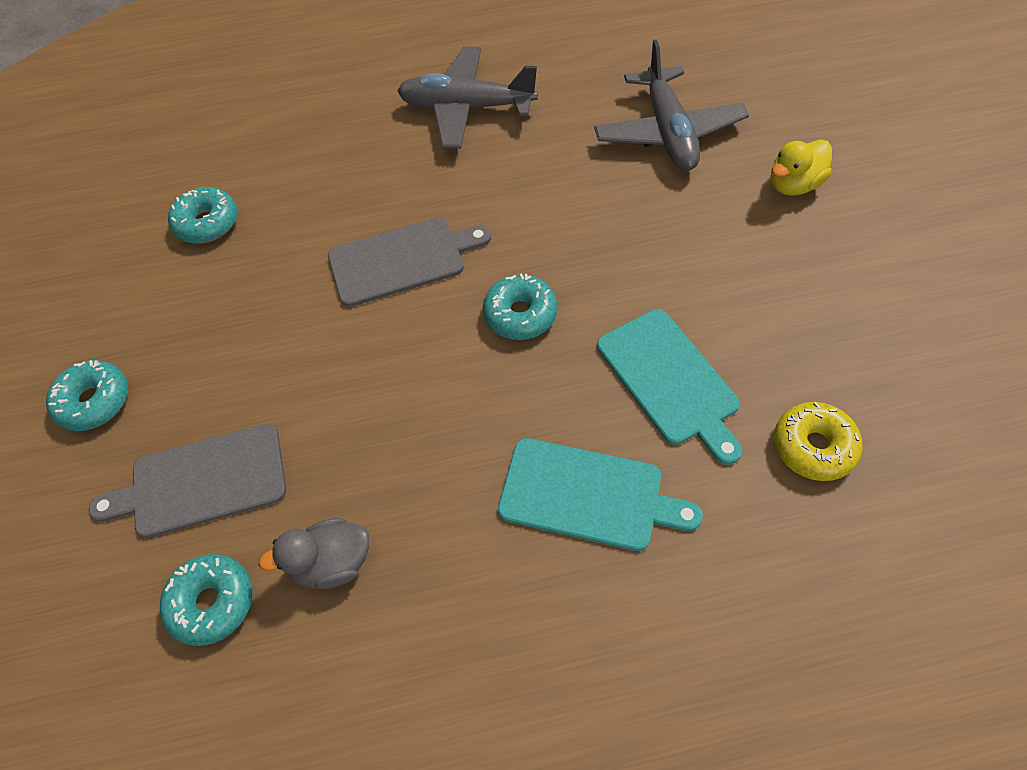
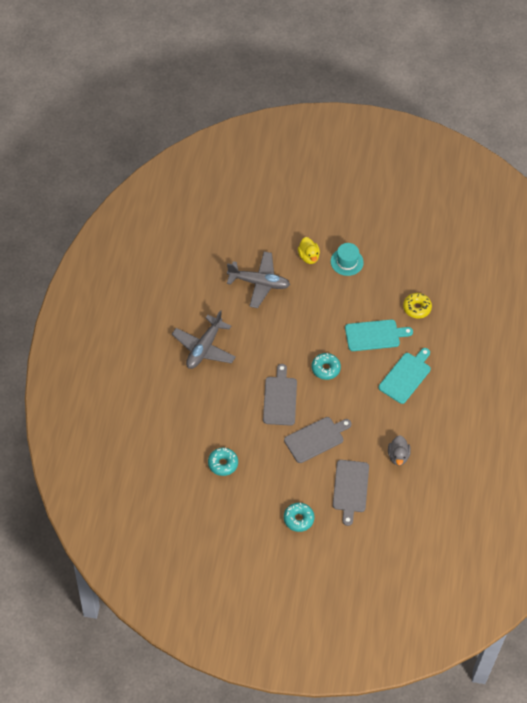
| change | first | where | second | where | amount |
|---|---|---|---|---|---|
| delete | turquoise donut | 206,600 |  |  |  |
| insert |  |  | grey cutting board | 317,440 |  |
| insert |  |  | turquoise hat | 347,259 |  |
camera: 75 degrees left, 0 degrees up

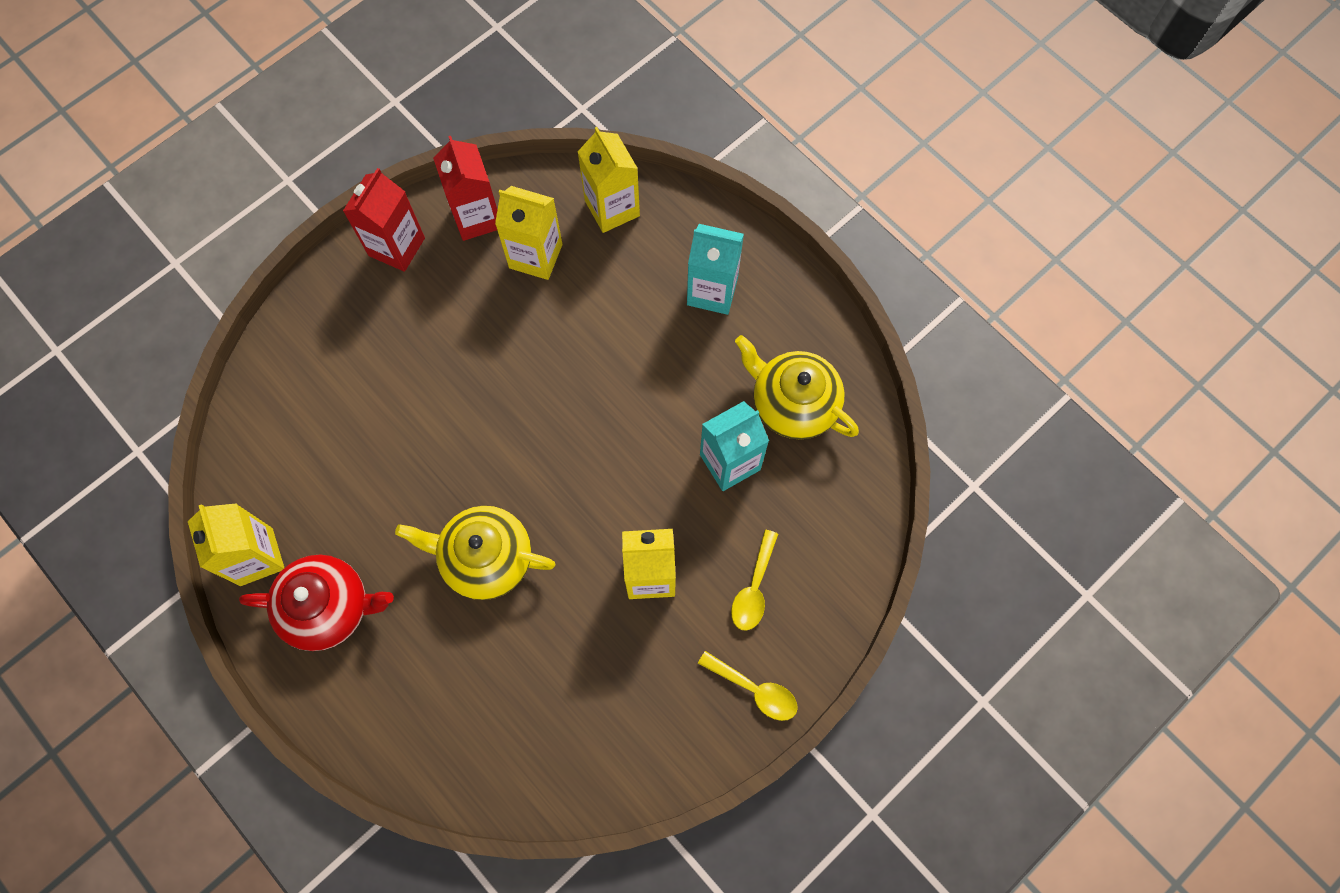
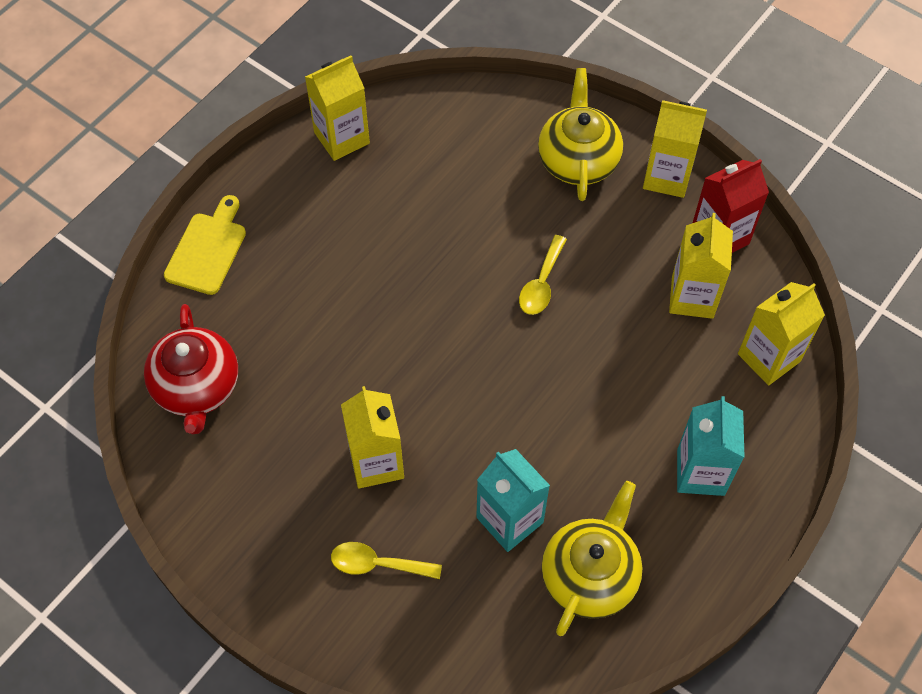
| change | first | where | second | where | amount |
|---|---|---|---|---|---|
| move | red teapot | 316,603 |  | 191,369 |  |
| recolor | red carton | 384,220 | yellow carton | 675,149 |  |
| move | yellow teapot | 475,553 |  | 580,134 |  |
| move | yellow spoon | 748,686 |  | 543,275 |  |
| insert |  |  | yellow cutting board | 205,245 |  |
camera: 80 degrees right, 10 degrees down

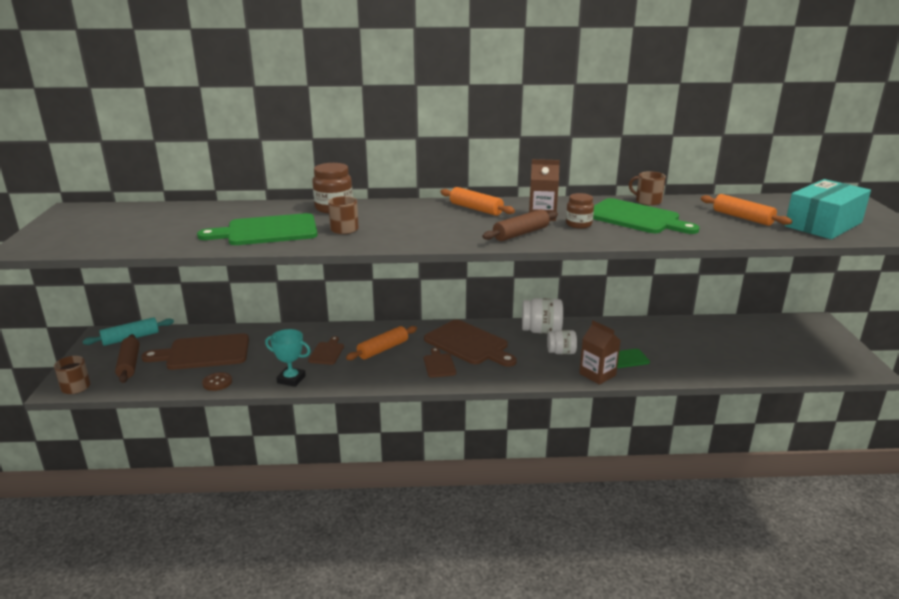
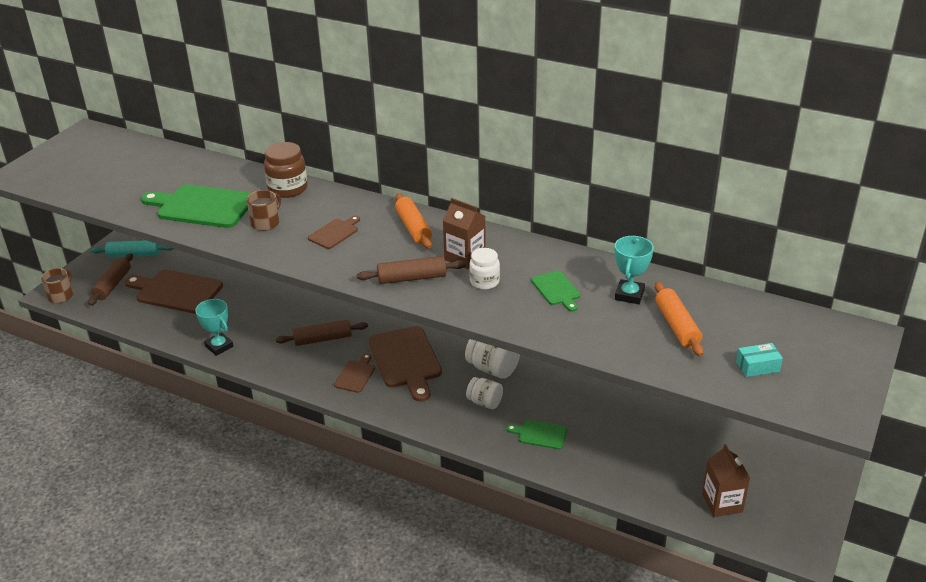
| change | first | where | second | where | amount |
|---|---|---|---|---|---|
| delete | brown button | 217,381 |  |  |  |
| move | brown cutting board | 326,350 |  | 334,232 |  |
| recolor | orange rolling pin | 381,343 | brown rolling pin | 322,333 |  |
| recolor | brown jar | 580,211 | white jar | 484,269 |  |
| move | brown carton | 600,352 |  | 726,480 |  |
| resize | green cutting board | 646,216 |  | 555,291 | x0.50 |
| delete | brown mug | 647,188 |  |  |  |
| resize | turquoise box | 828,209 |  | 759,360 | x0.41 |
| insert |  |  | turquoise trophy | 634,270 |  |
camera: 30 degrees right, 10 degrees up

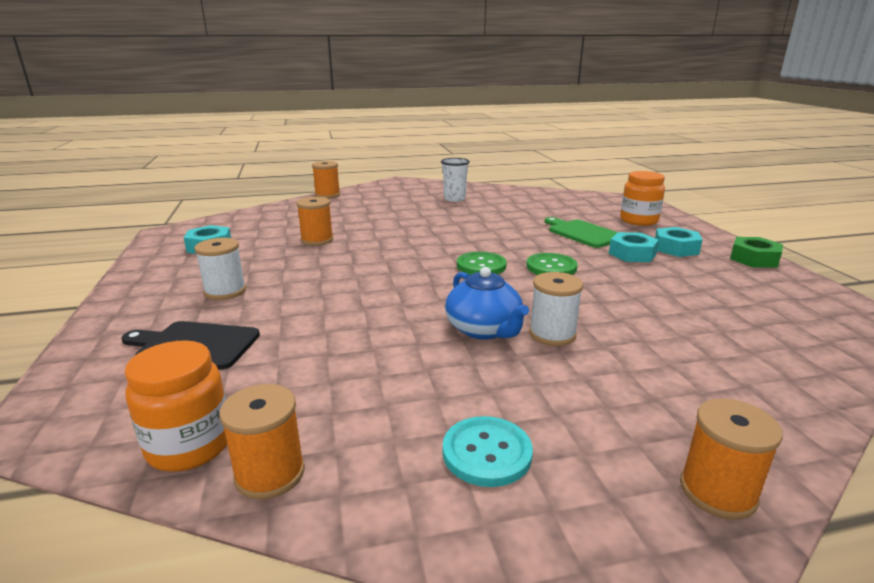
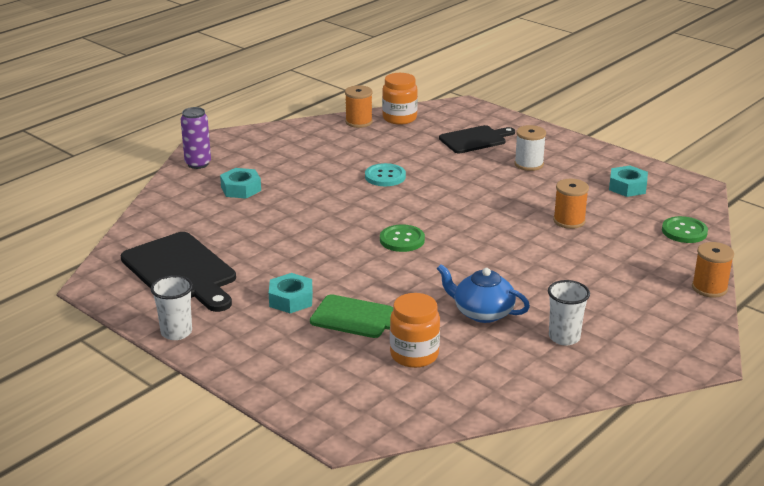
| change | first | where | second | where | amount |
|---|---|---|---|---|---|
| move | turquoise button | 487,451 |  | 385,174 |  |
| move | blue teapot | 487,303 |  | 483,293 |  |
| move | green button | 552,264 |  | 685,229 |  |
| delete | white spool | 556,309 |  |  |  |
| move | orange jar | 642,198 |  | 415,330 |  |
| move | turquoise nut | 679,242 |  | 240,183 |  |
| replace | orange spool | 731,459 | purple can | 196,138 |  |
| replace | green nut | 756,252 | white cup | 172,307 |  |
| insert |  |  | black cutting board | 178,272 |  |
camera: 145 degrees right, 5 degrees up

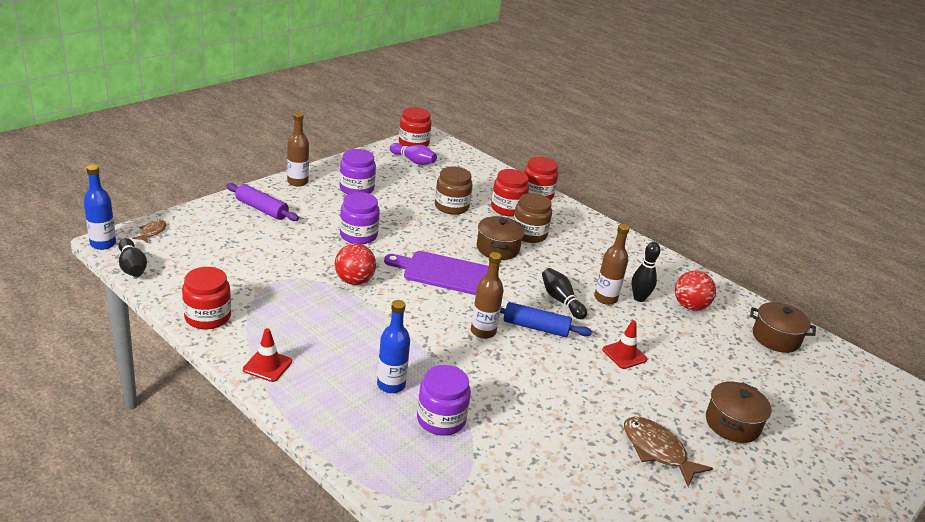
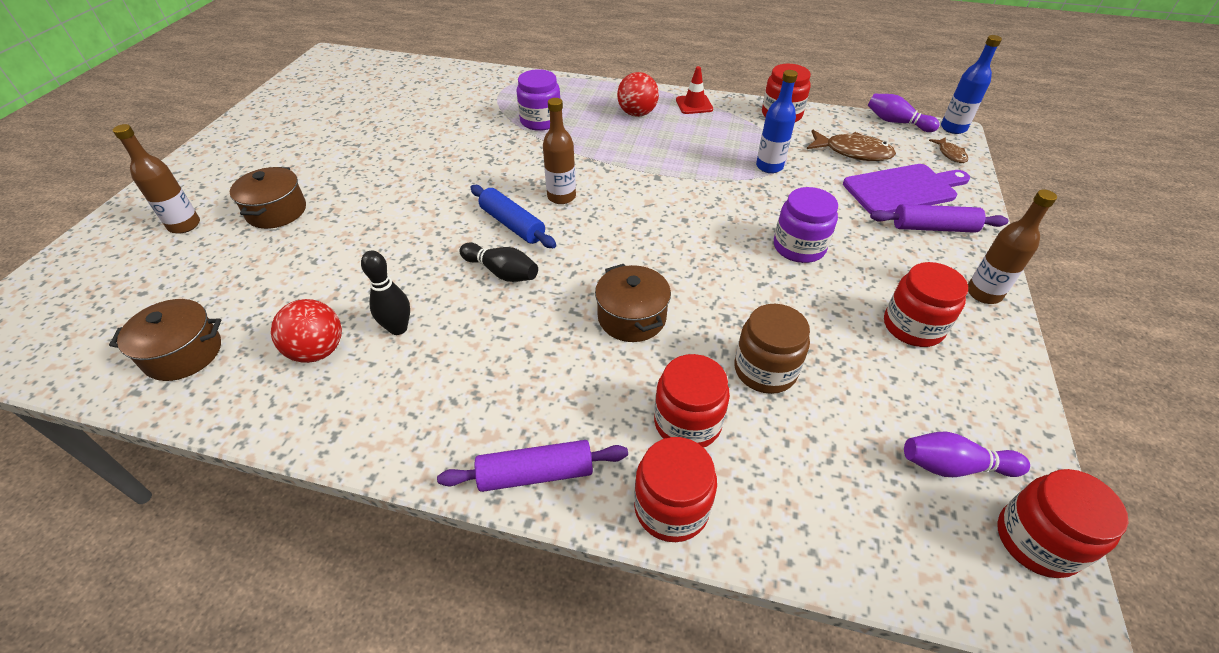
| change | first | where | second | where | amount |
|---|---|---|---|---|---|
| recolor | black bowling pin | 132,257 | purple bowling pin | 904,113 |  |
| move | red ball | 355,264 |  | 638,94 |  |
| recolor | purple jar | 358,171 | red jar | 926,304 |  |
| move | blue bottle | 393,346 |  | 777,121 |  |
| move | purple cutting board | 436,273 |  | 906,189 |  |
| rotate | blue rolling pin | 546,319 |  | 513,216 | 60 degrees clockwise |
| delete | brown jar | 532,218 |  |  |  |
| move | brown bottle | 612,264 |  | 156,179 |  |
| delete | red traffic cone | 624,344 |  |  |  |
| move | brown fish | 668,452 |  | 851,145 |  |
| insert |  |  | purple rolling pin | 532,466 |  |
camera: 155 degrees right, 15 degrees up

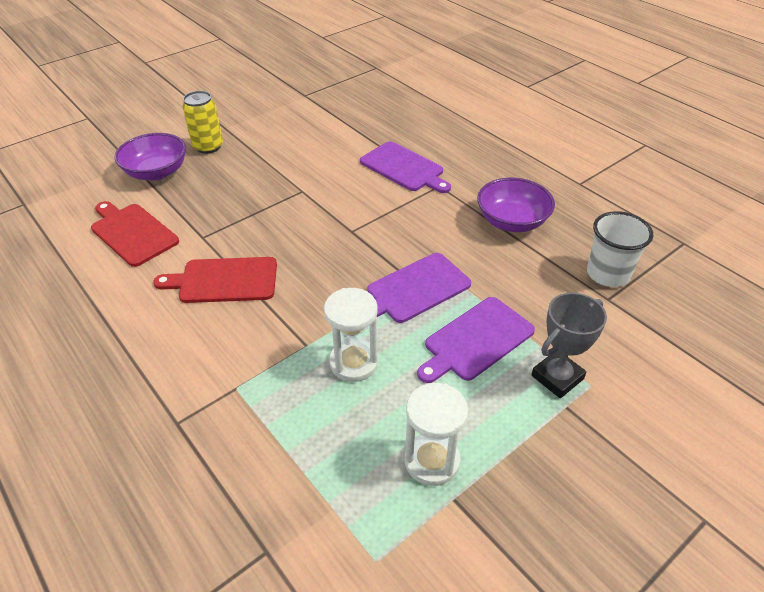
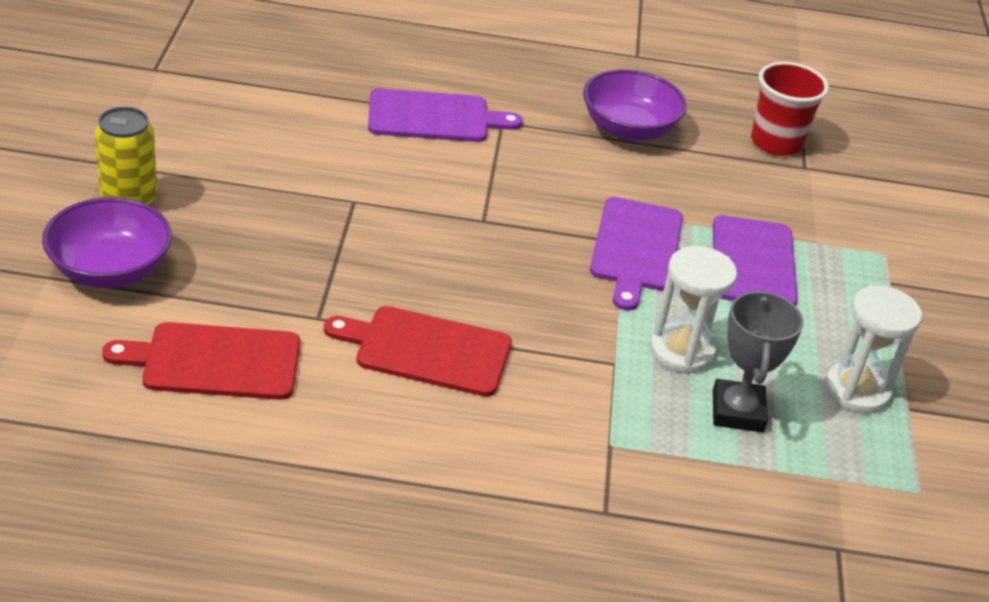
| change | first | where | second | where | amount |
|---|---|---|---|---|---|
| rotate | red cutting board | 215,280 |  | 418,351 | 60 degrees clockwise |
| move | grey trophy | 569,345 |  | 758,361 |  |
| recolor | white cup | 620,249 | red cup | 790,109 |  |
camera: 50 degrees left, 5 degrees down

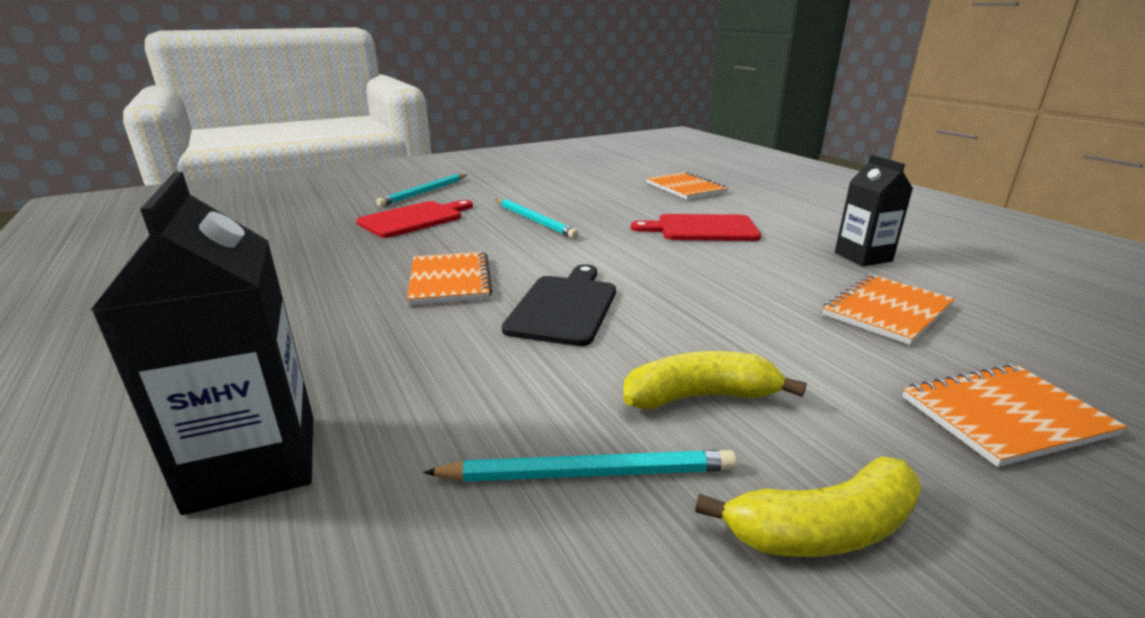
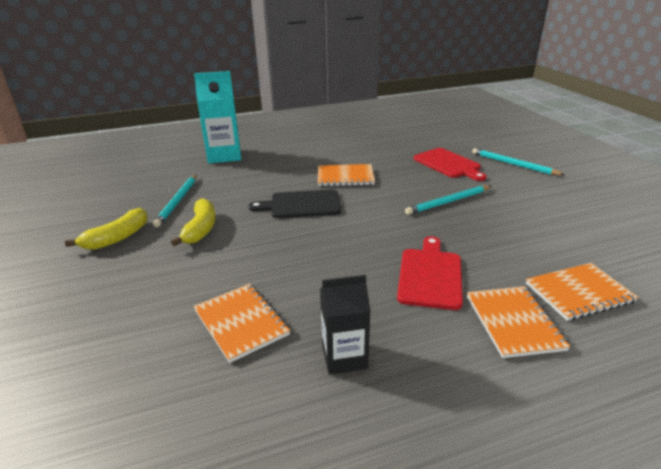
| change | first | where | second | where | amount |
|---|---|---|---|---|---|
| recolor | black carton | 202,343 | turquoise carton | 217,117 |  |
| rotate | black cutting board | 559,305 |  | 295,204 | 150 degrees clockwise |
| rotate | yellow banana | 808,506 |  | 106,229 | 135 degrees counterclockwise |
| move | orange notebook | 1014,415 |  | 519,322 |  |
camera: 100 degrees right, 5 degrees up

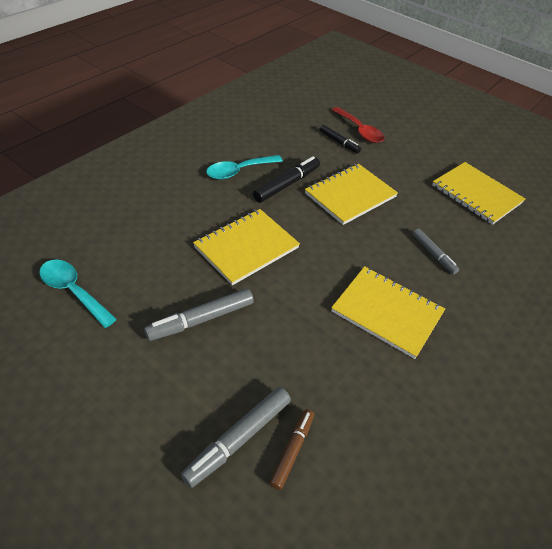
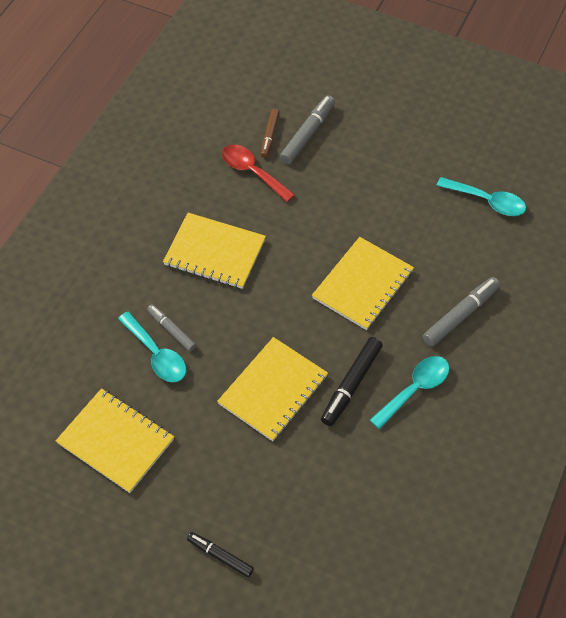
| change | first | where | second | where | amount |
|---|---|---|---|---|---|
| move | grey marker | 199,314 |  | 461,312 |  |
| move | black marker | 340,139 |  | 220,555 |  |
| move | red spoon | 358,125 |  | 258,173 |  |
| insert |  |  | turquoise spoon | 152,347 |  |
camera: 170 degrees right, 10 degrees up

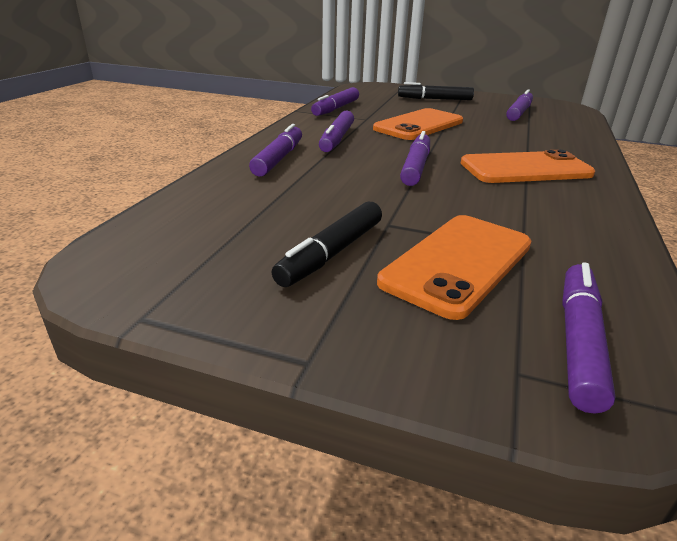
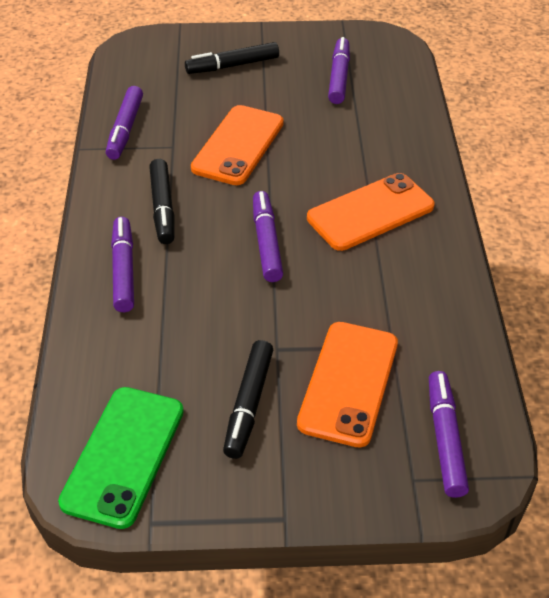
| change | first | where | second | where | amount |
|---|---|---|---|---|---|
| recolor | purple marker | 336,131 | black marker | 162,201 |  |
| insert |  |  | green phone | 121,458 |  |
camera: 20 degrees left, 15 degrees up

